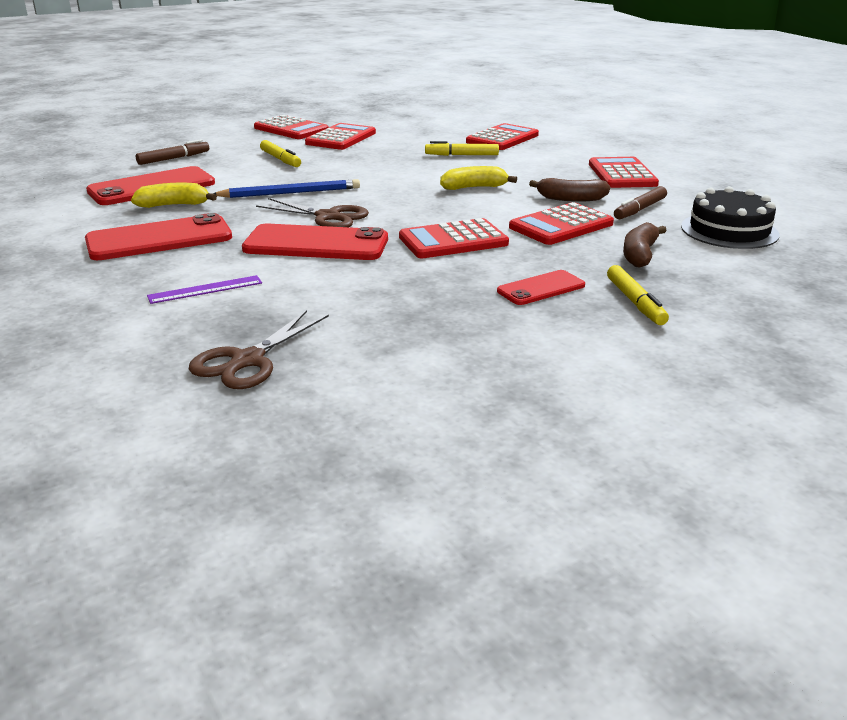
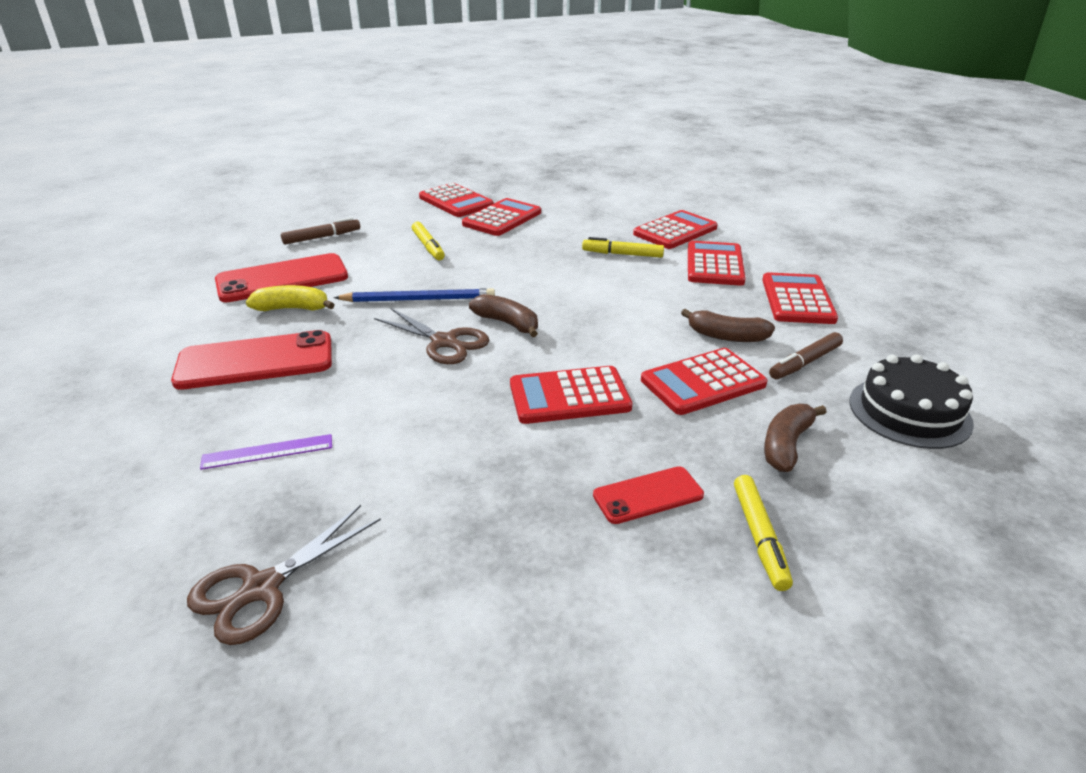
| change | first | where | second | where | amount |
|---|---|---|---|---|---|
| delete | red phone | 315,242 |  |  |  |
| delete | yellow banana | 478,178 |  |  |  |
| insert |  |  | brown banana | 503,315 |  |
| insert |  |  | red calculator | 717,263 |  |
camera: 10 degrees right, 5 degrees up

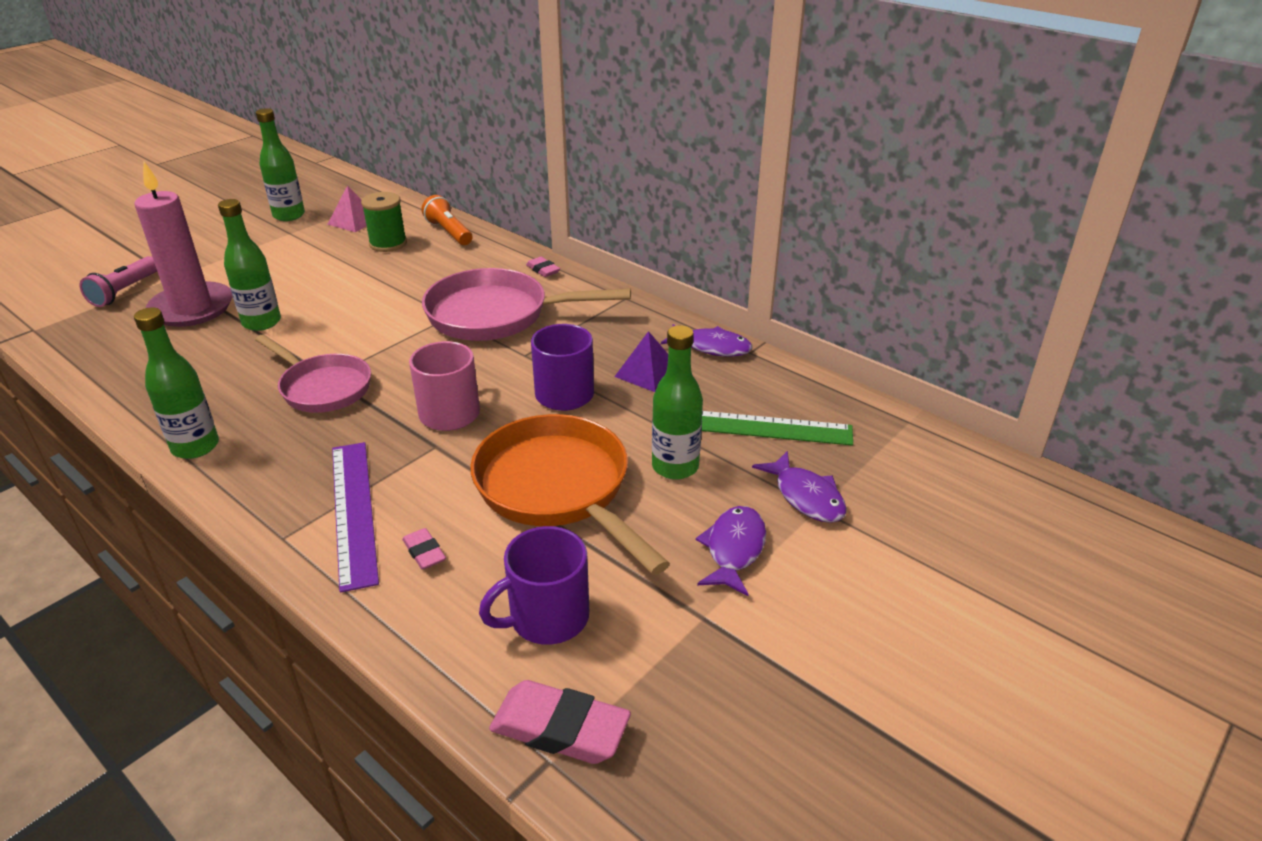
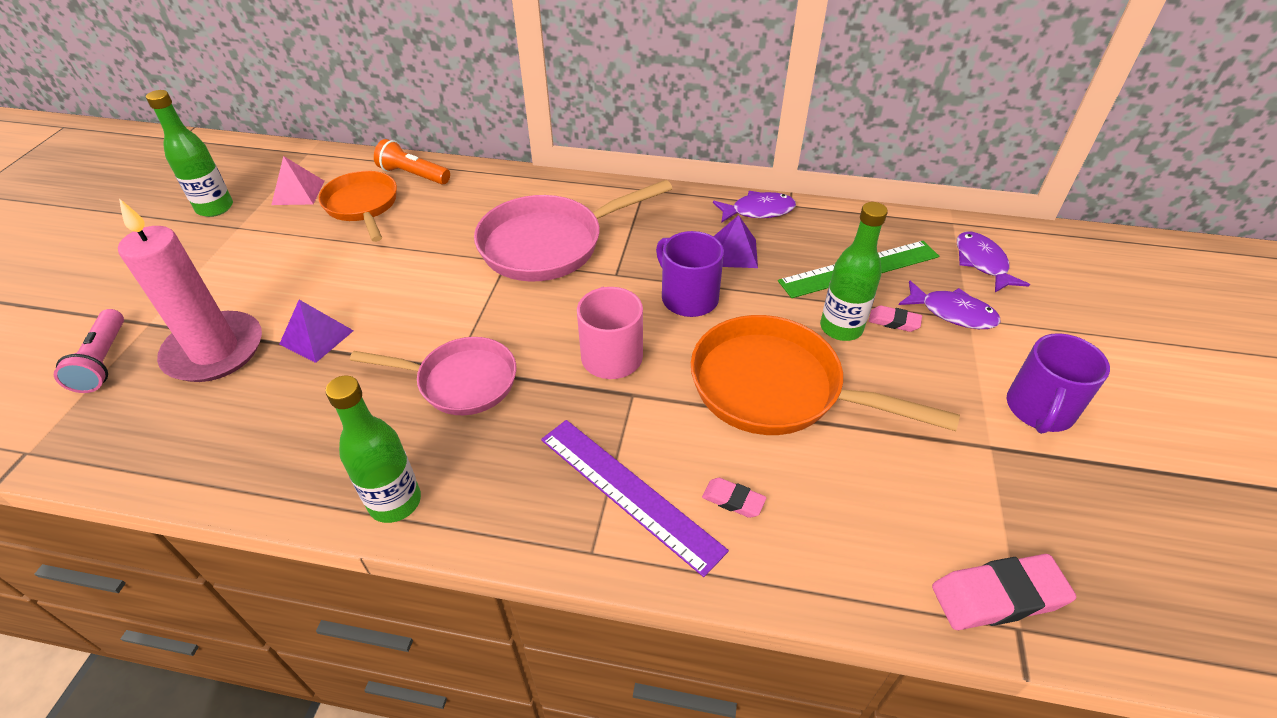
| change | first | where | second | where | amount |
|---|---|---|---|---|---|
| replace | green bottle | 249,265 | purple pyramid | 316,331 |  |
| replace | green spool | 384,222 | orange pan | 357,206 |  |
| move | purple mug | 534,585 |  | 1058,383 |  |
| move | pink eraser | 543,267 |  | 895,318 |  |
| move | purple fish | 731,551 |  | 993,262 |  |
camera: 30 degrees left, 10 degrees up

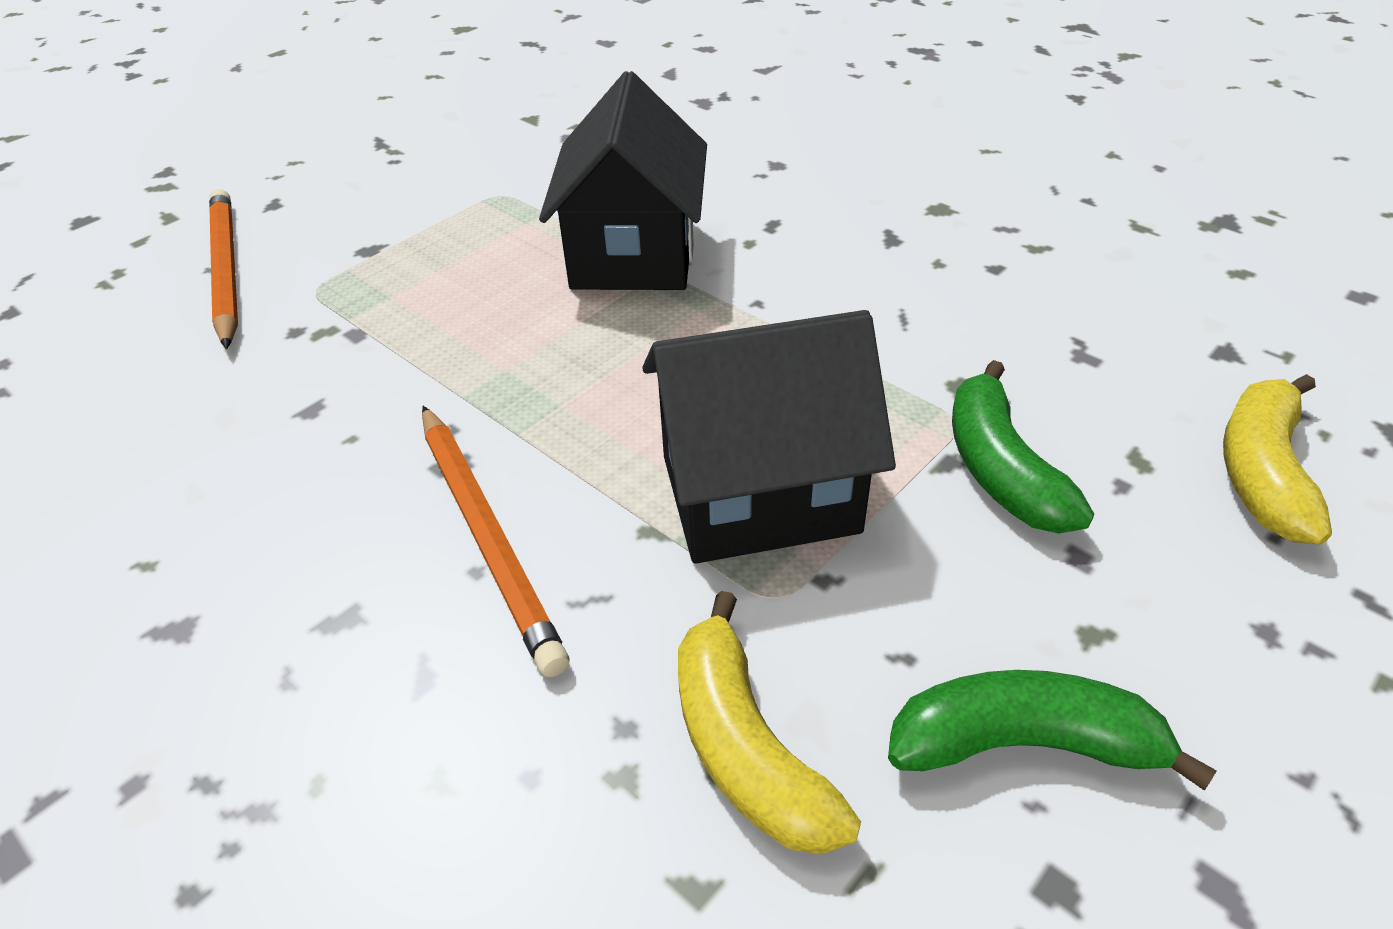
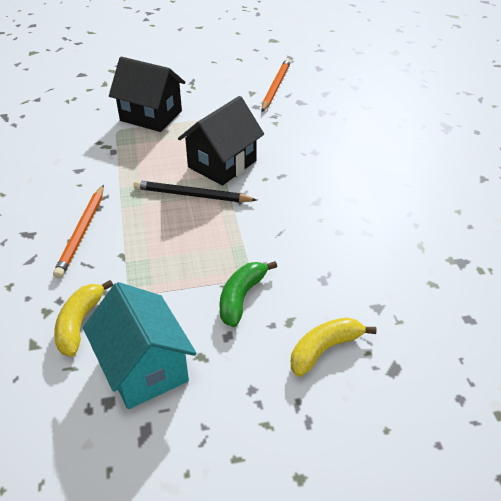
| change | first | where | second | where | amount |
|---|---|---|---|---|---|
| move | orange pencil | 223,269 |  | 276,85 |  |
| move | black house | 769,437 |  | 147,94 |  |
| replace | green banana | 1052,730 | turquoise house | 140,345 |  |
| insert |  |  | black pencil | 195,191 |  |
camera: 35 degrees right, 0 degrees up

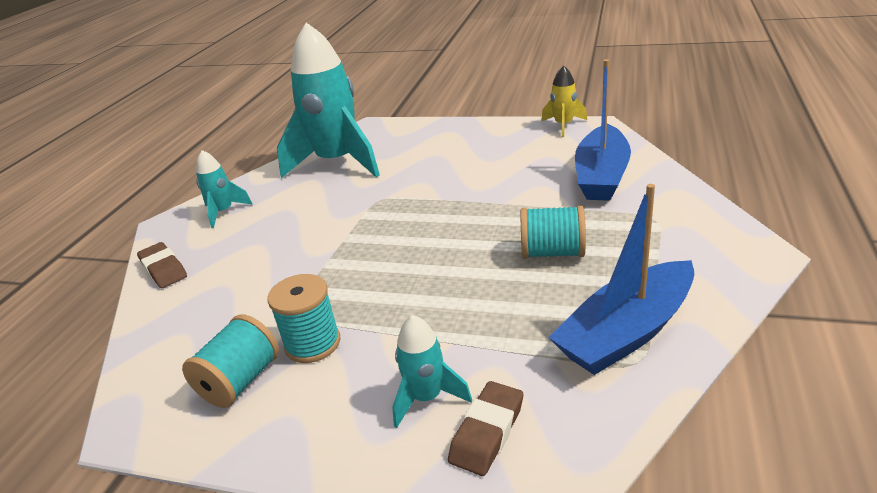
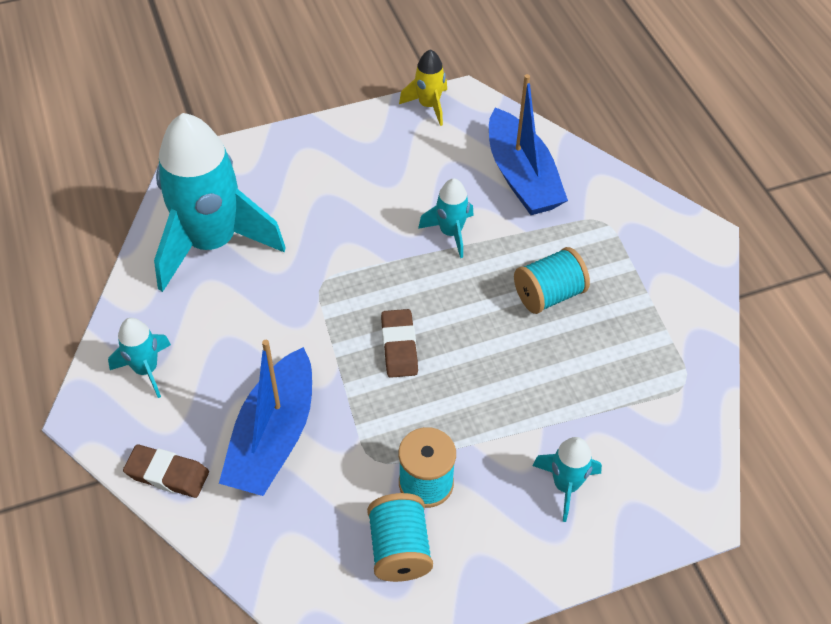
| change | first | where | second | where | amount |
|---|---|---|---|---|---|
| move | brown eraser | 485,428 |  | 399,343 |  |
| move | blue boat | 621,279 |  | 265,418 |  |
| insert |  |  | turquoise rocket | 446,218 |  |
camera: 40 degrees left, 20 degrees up

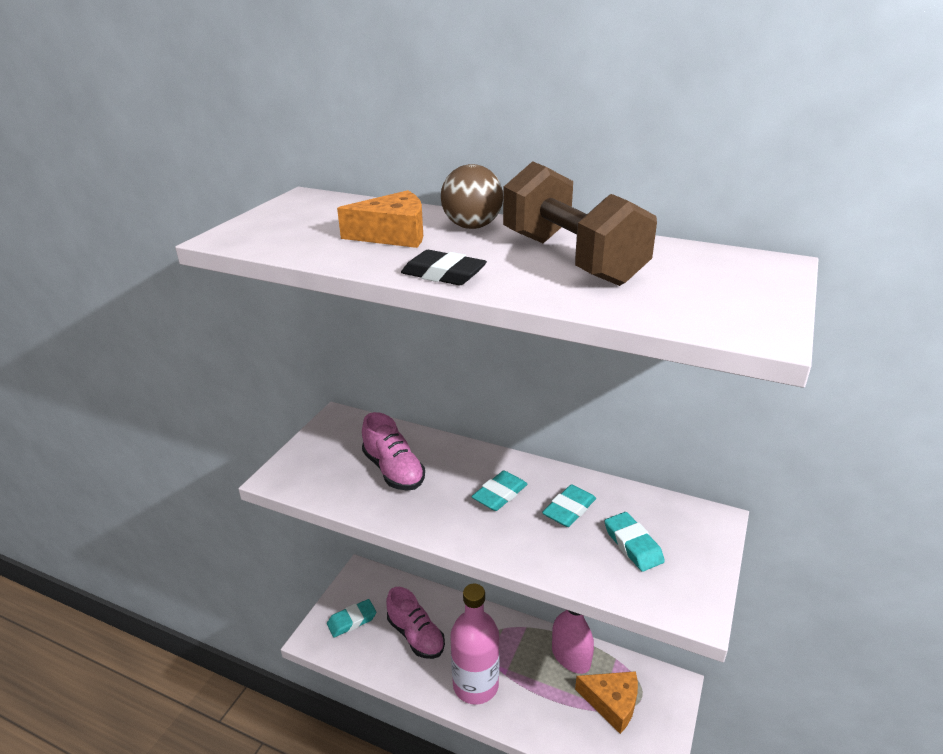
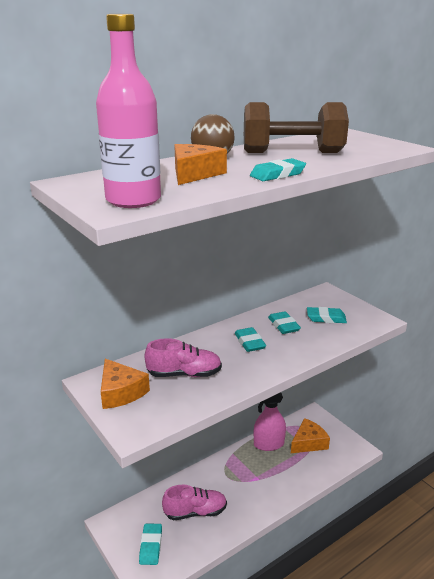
| change | first | where | second | where | amount |
|---|---|---|---|---|---|
| recolor | black eraser | 444,267 | turquoise eraser | 278,169 |  |
| move | pink bottle | 475,644 |  | 128,111 |  |
| insert |  |  | orange cheese | 125,384 |  |
camera: 60 degrees left, 5 degrees down

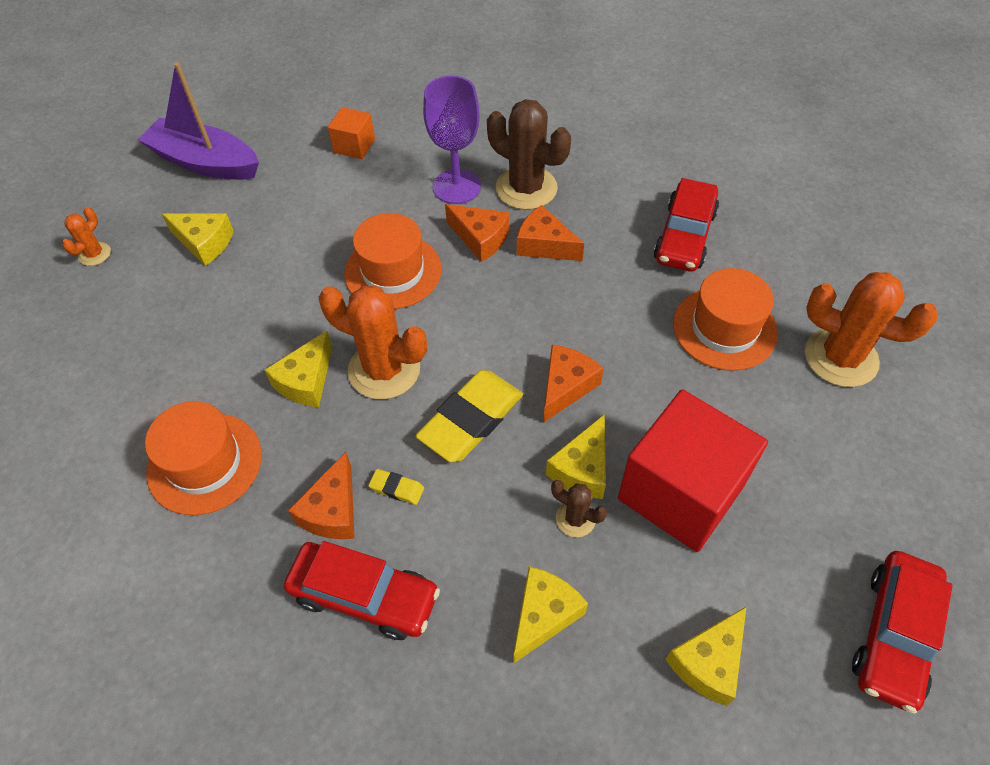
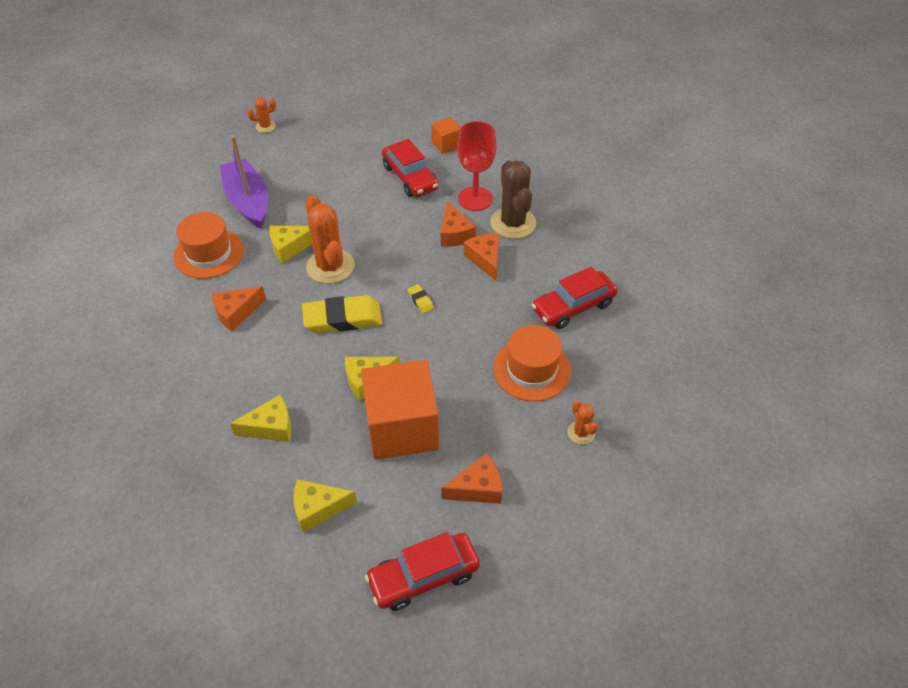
| change | first | where | second | where | amount |
|---|---|---|---|---|---|
| move | purple boat | 198,121 |  | 244,181 |  |
| delete | yellow cheese | 198,239 |  |  |  |
| move | red car | 362,590 |  | 410,168 |  |
| delete | orange hat | 393,261 |  |  |  |
| move | yellow eraser | 396,487 |  | 421,298 |  |
| recolor | purple goblet | 452,140 | red goblet | 476,166 |  |
| move | orange cheese | 573,384 |  | 471,479 |  |
| delete | brown cactus | 579,508 |  |  |  |
| recolor | red cube | 693,470 | orange cube | 400,410 |  |
| resize | orange cactus | 871,329 |  | 582,422 | x0.49 |
camera: 40 degrees right, 5 degrees down

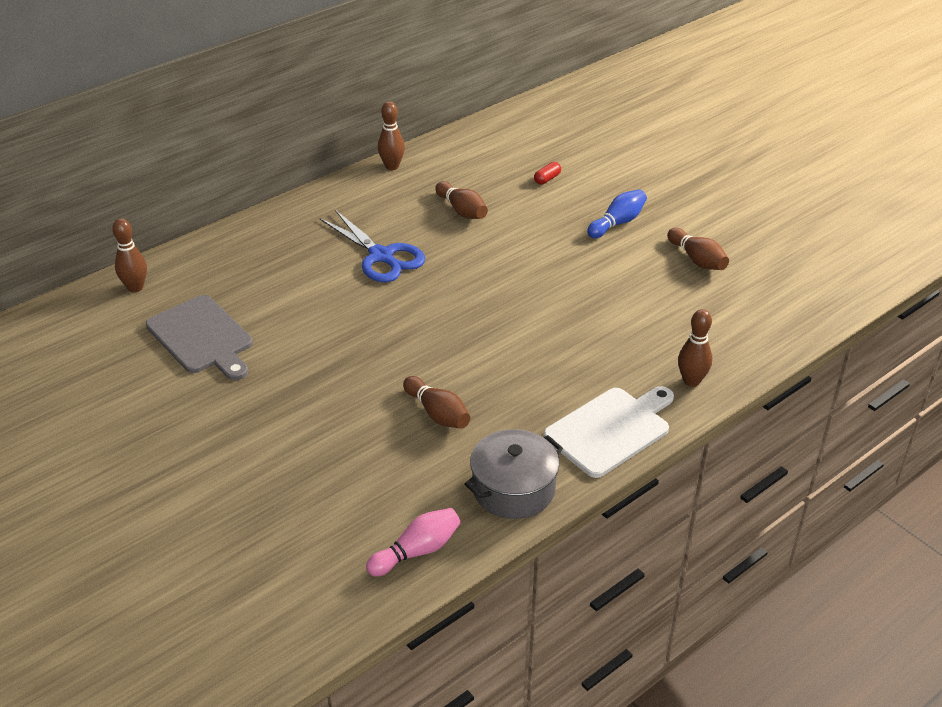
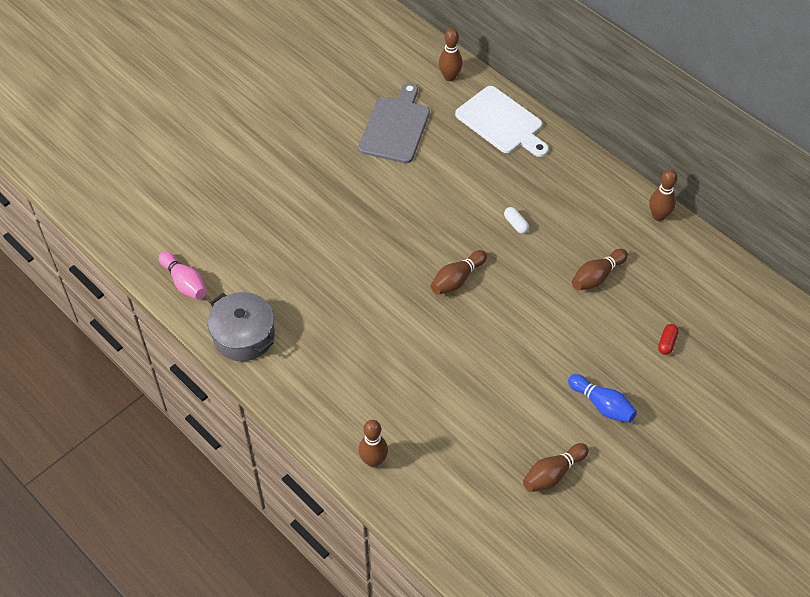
| change | first | where | second | where | amount |
|---|---|---|---|---|---|
| rotate | grey cutting board | 199,337 |  | 394,123 | 150 degrees clockwise |
| replace | blue scissors | 372,246 | white capsule | 516,220 |  |
| move | brown bowling pin | 436,402 |  | 459,272 |  |
| rotate | red capsule | 547,173 |  | 668,339 | 75 degrees clockwise |
| move | white cutting board | 609,432 |  | 502,121 |  |
camera: 85 degrees right, 15 degrees up

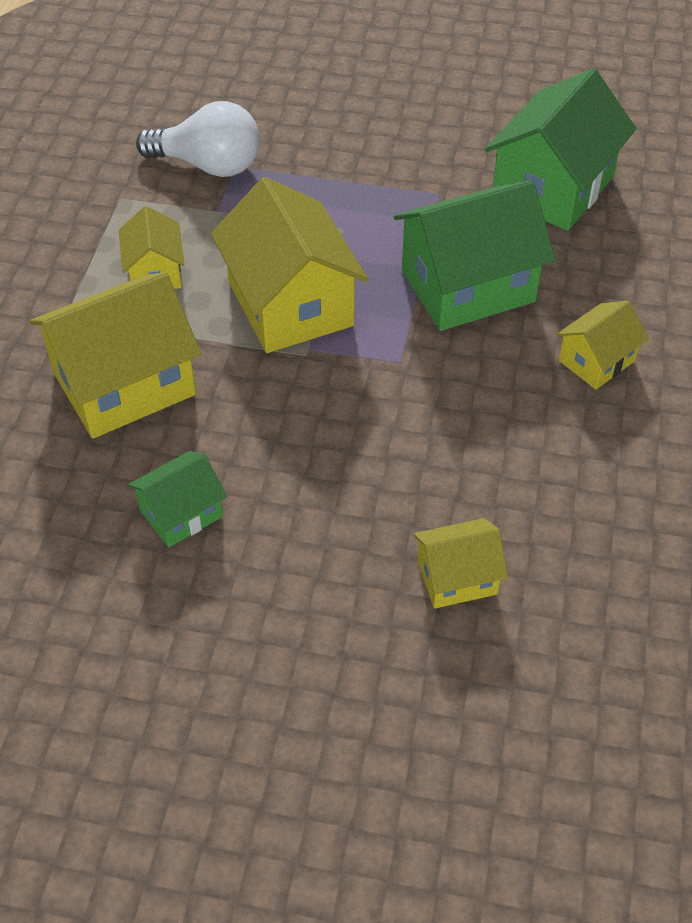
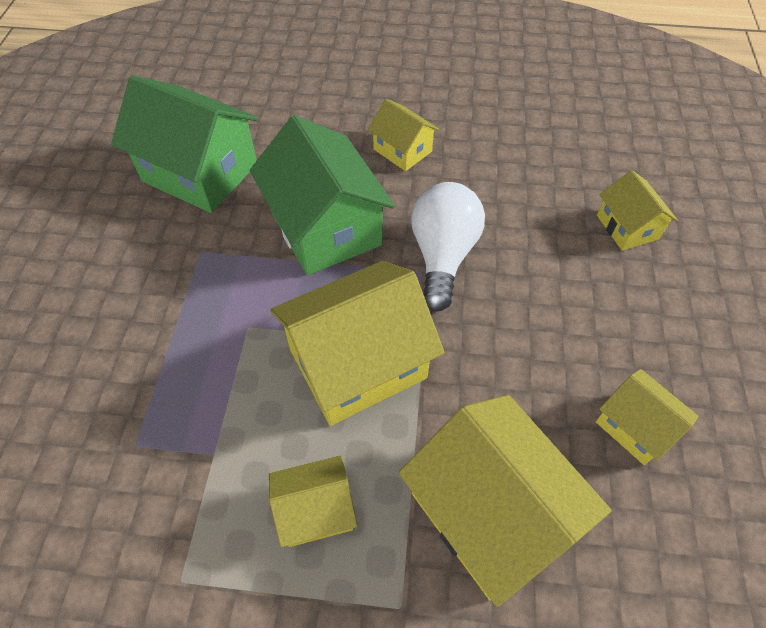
| change | first | where | second | where | amount |
|---|---|---|---|---|---|
| recolor | green house | 177,499 | yellow house | 647,417 |  |
| move | white light bulb | 198,139 |  | 448,247 |  |
camera: 95 degrees left, 5 degrees up

